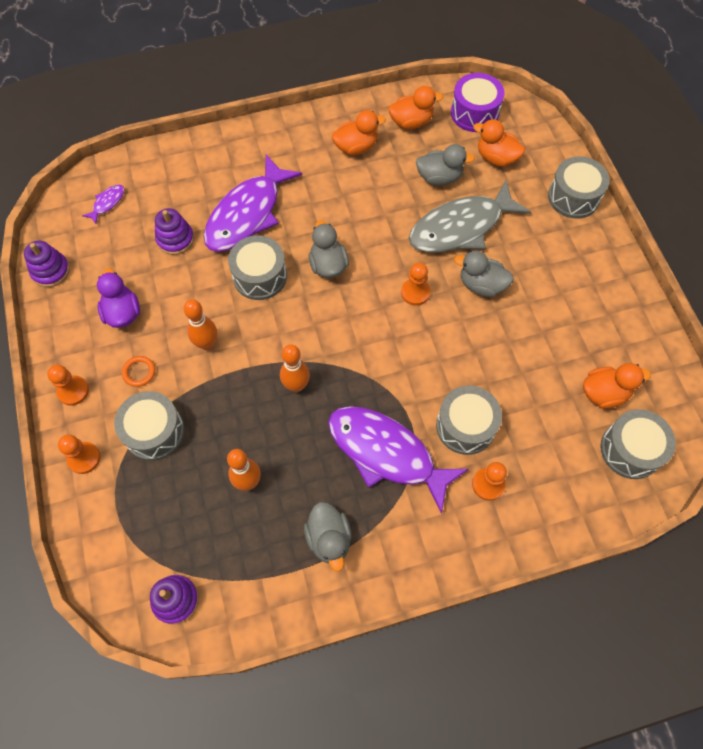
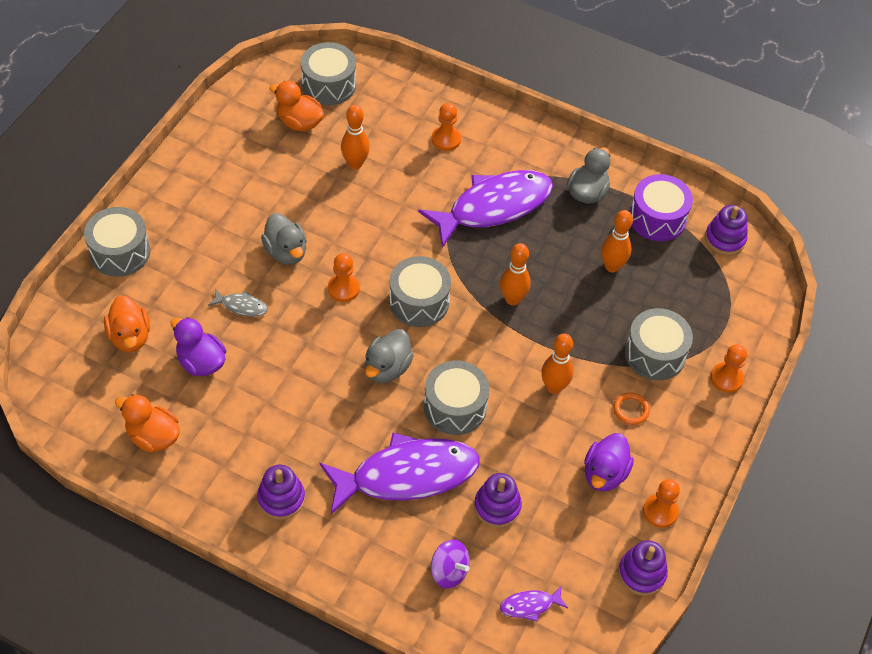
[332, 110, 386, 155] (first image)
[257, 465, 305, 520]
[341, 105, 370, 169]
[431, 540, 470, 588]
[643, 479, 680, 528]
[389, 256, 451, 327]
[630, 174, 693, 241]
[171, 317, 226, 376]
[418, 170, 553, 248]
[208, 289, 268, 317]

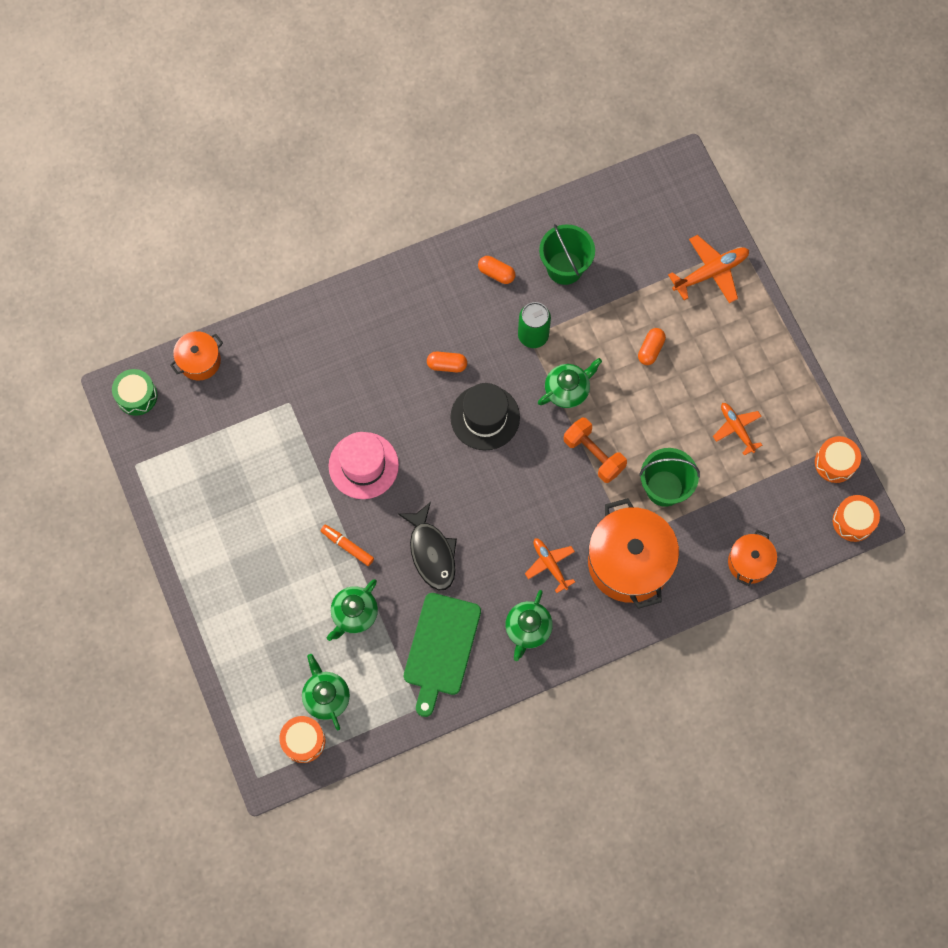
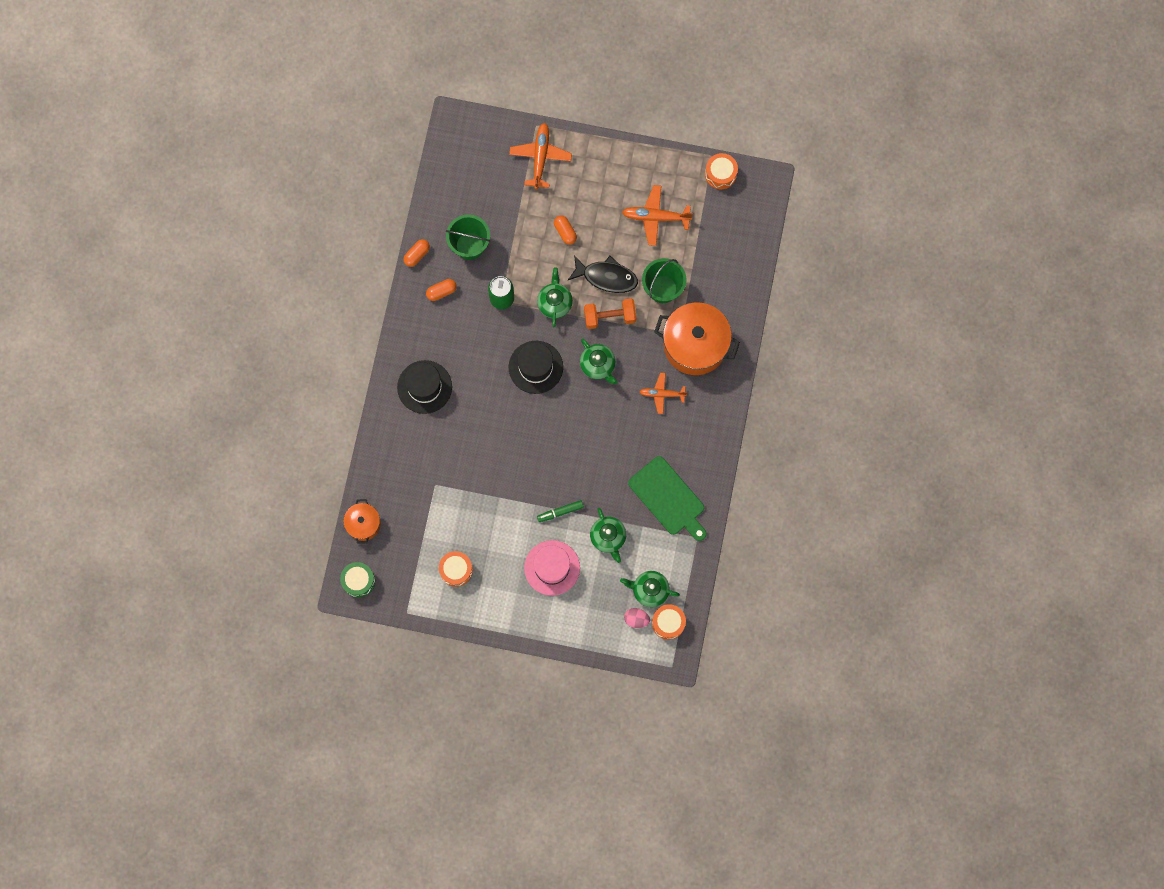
[728, 529, 777, 586] (first image)
[397, 360, 452, 414]
[624, 608, 650, 628]
[524, 540, 580, 596]
[568, 255, 638, 293]
[404, 239, 430, 267]
[580, 339, 617, 384]
[439, 551, 473, 587]
[537, 500, 584, 522]
[622, 185, 693, 246]

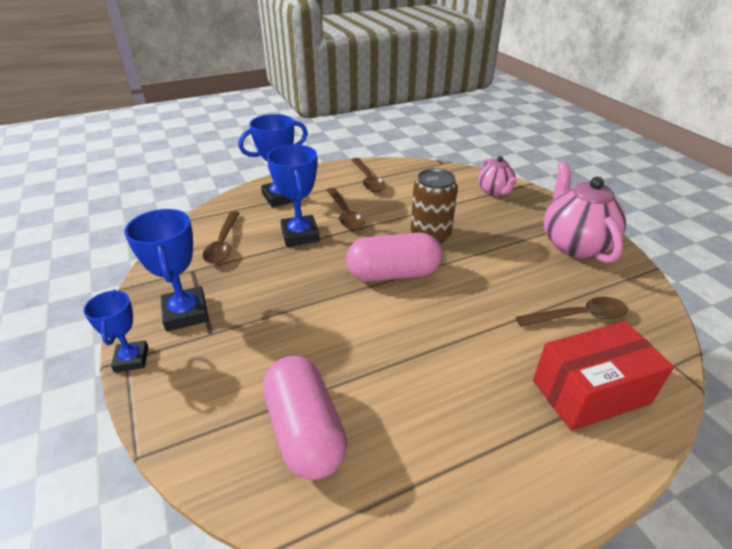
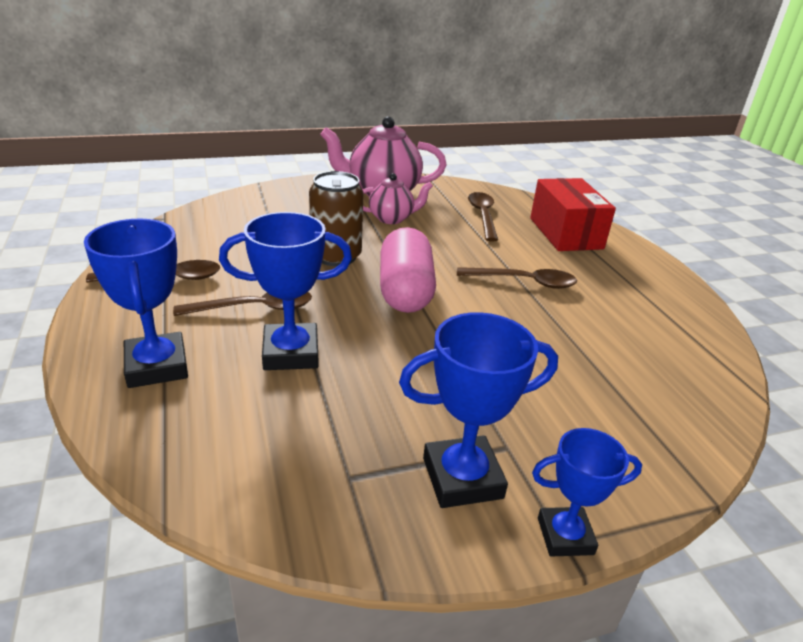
[263, 356, 347, 480] (first image)
[457, 267, 577, 289]
[362, 173, 433, 224]

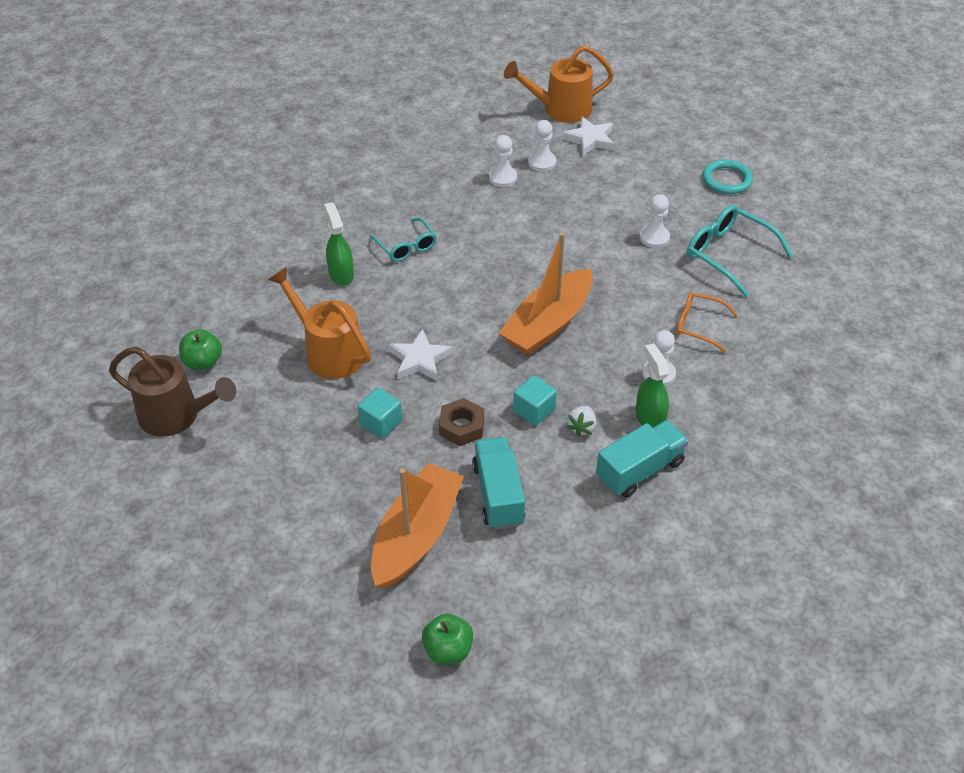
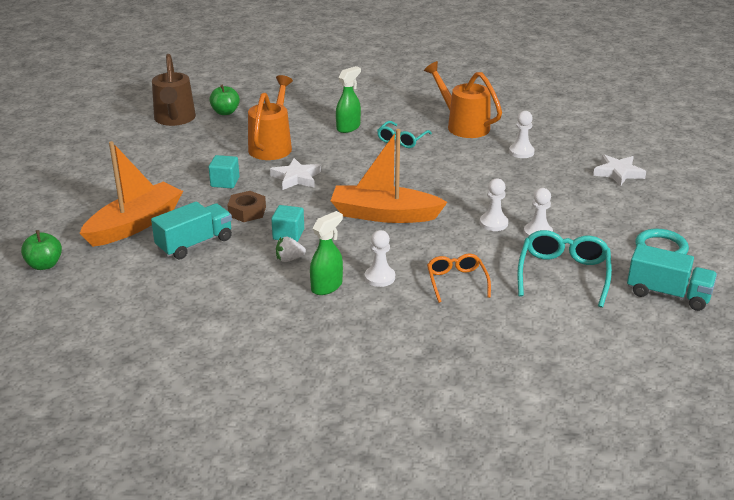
[424, 61, 502, 138]
[480, 178, 508, 231]
[627, 244, 717, 311]
[80, 141, 183, 247]

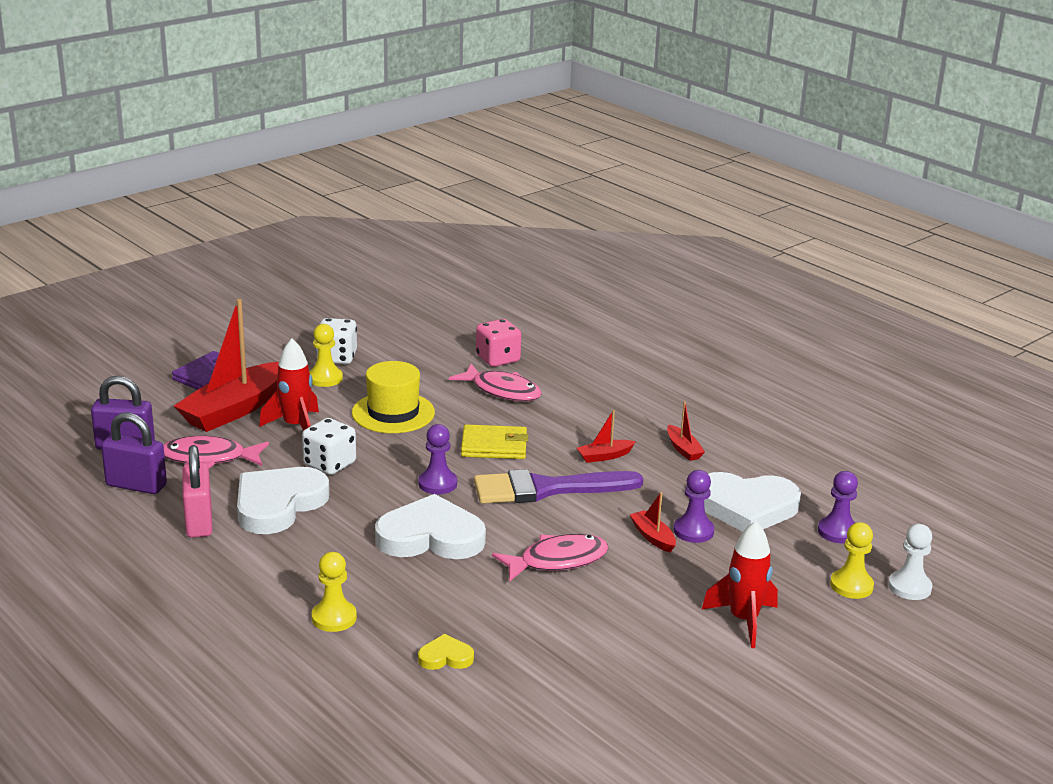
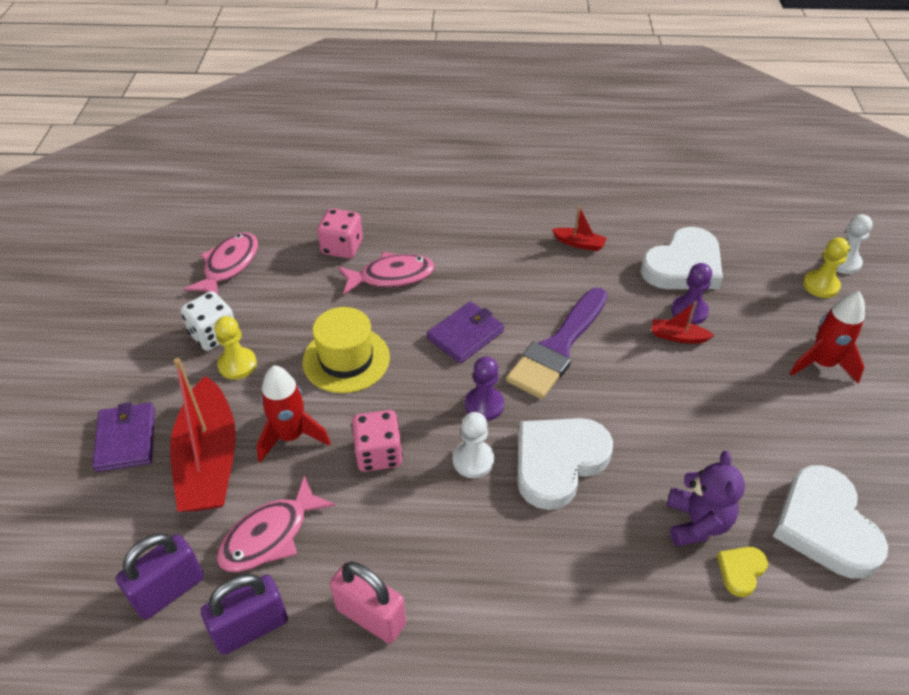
[311, 552, 357, 632] (first image)
[577, 410, 636, 463] (first image)
[818, 471, 858, 543] (first image)
[453, 412, 494, 478]
[667, 451, 745, 546]
[772, 465, 888, 579]
[184, 232, 258, 295]
[351, 410, 403, 472]
[427, 301, 504, 364]

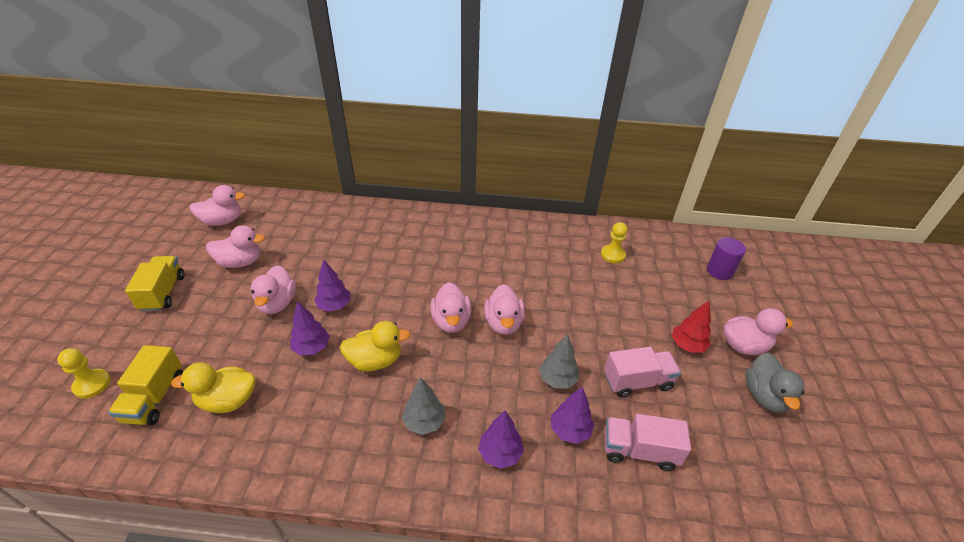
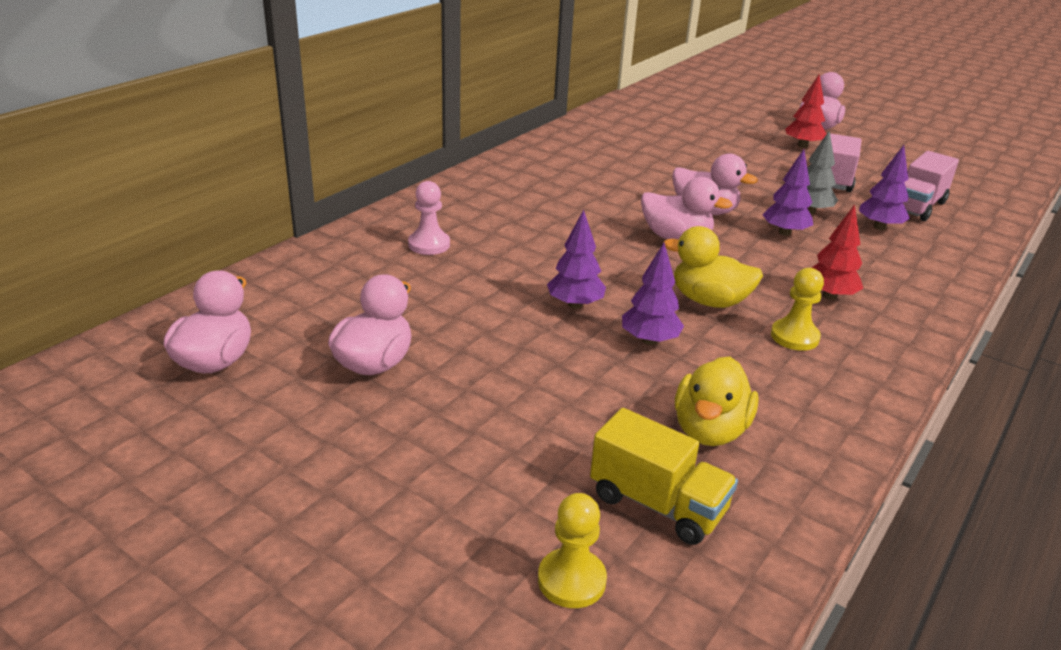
[125, 256, 185, 311] (first image)
[251, 265, 296, 314] (first image)
[707, 237, 746, 280] (first image)
[745, 353, 805, 413] (first image)
[408, 181, 450, 255]
[762, 149, 813, 236]
[771, 268, 824, 351]
[811, 204, 863, 300]
[663, 226, 763, 308]

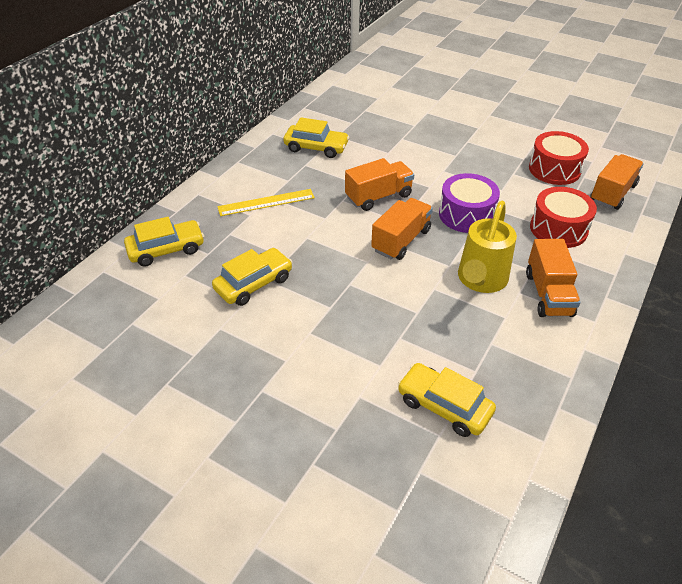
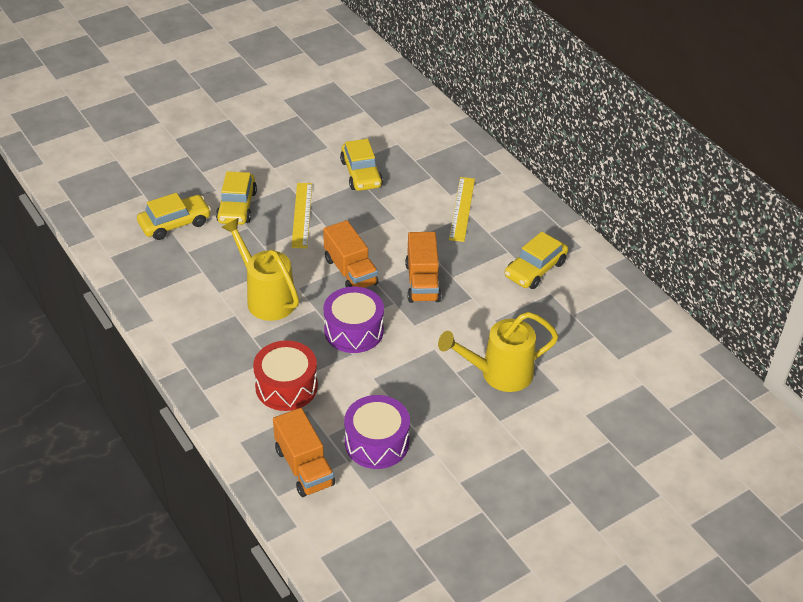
[526, 239, 580, 317] (first image)
[291, 183, 312, 248]
[438, 312, 558, 392]
[216, 171, 257, 225]
[344, 395, 410, 469]

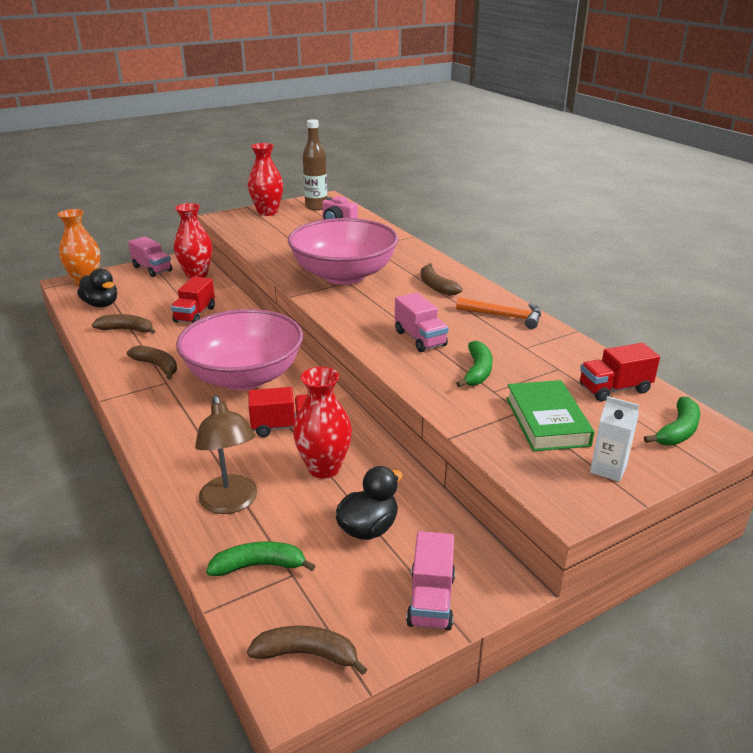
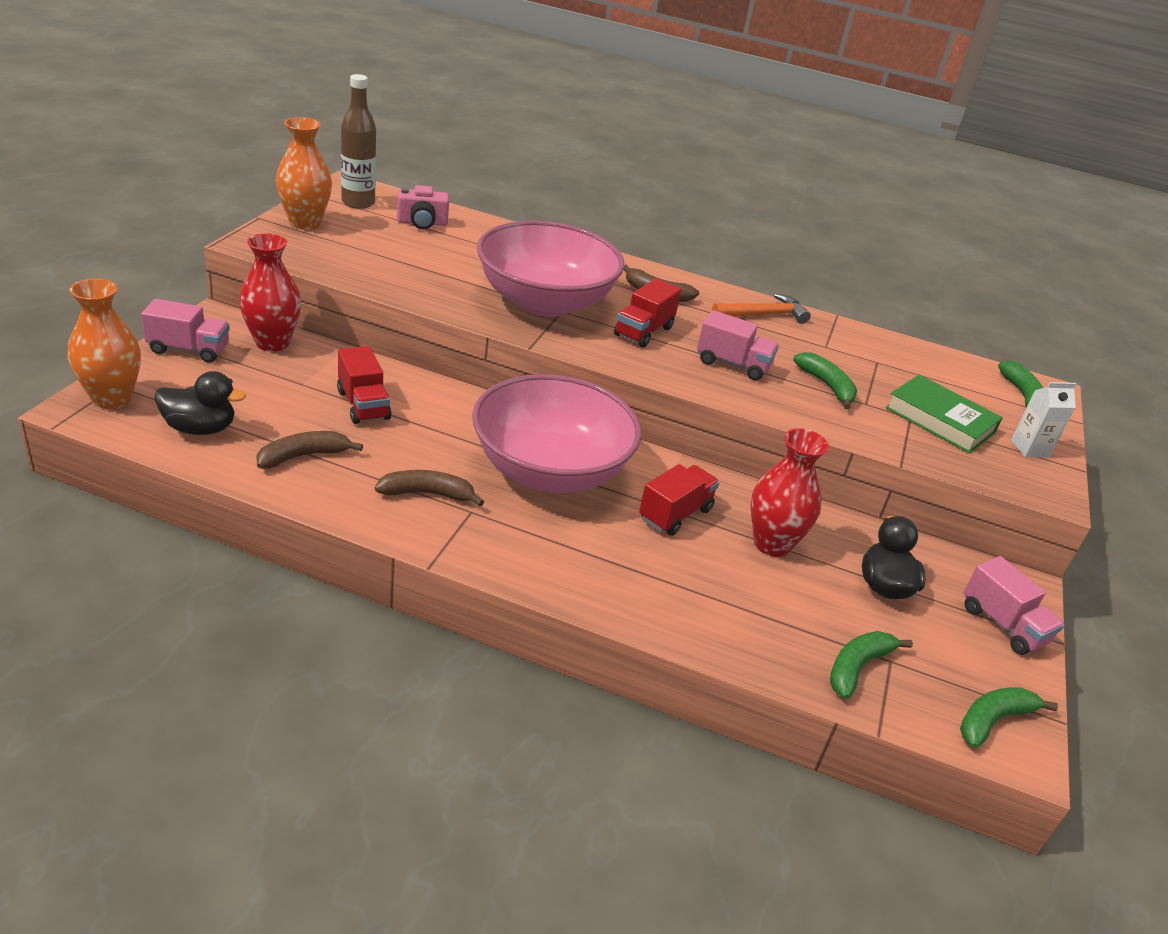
[195, 395, 257, 514] (first image)
[614, 279, 681, 347]
[960, 687, 1058, 748]
[276, 117, 332, 230]

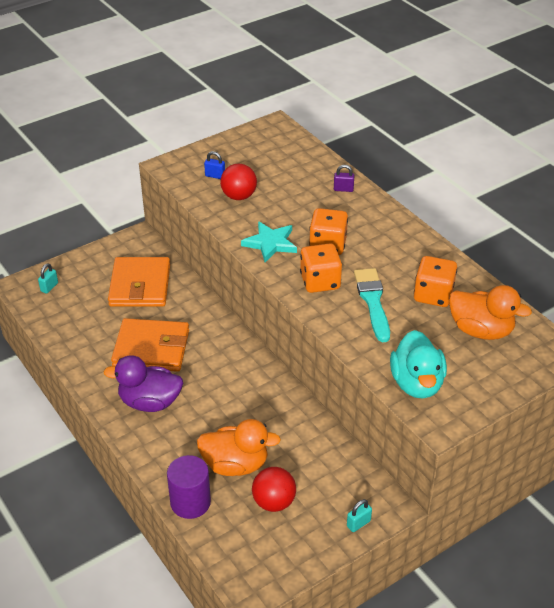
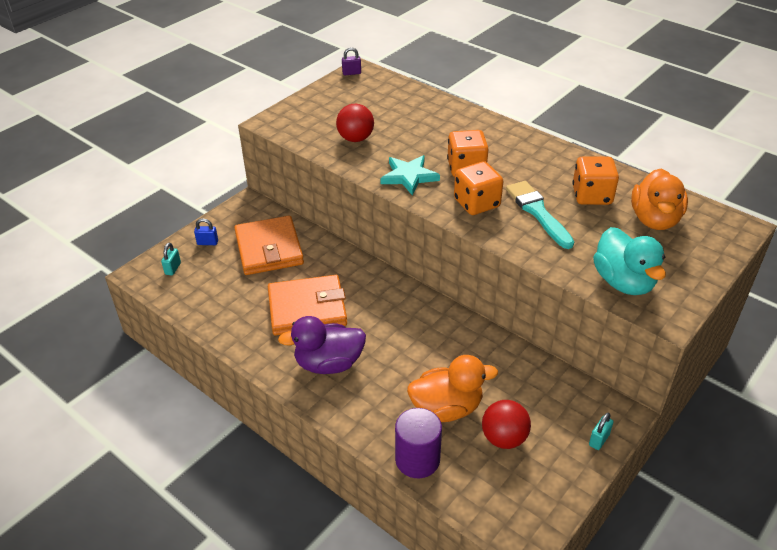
[194, 219, 218, 245]
[342, 47, 361, 75]
[631, 168, 688, 230]

